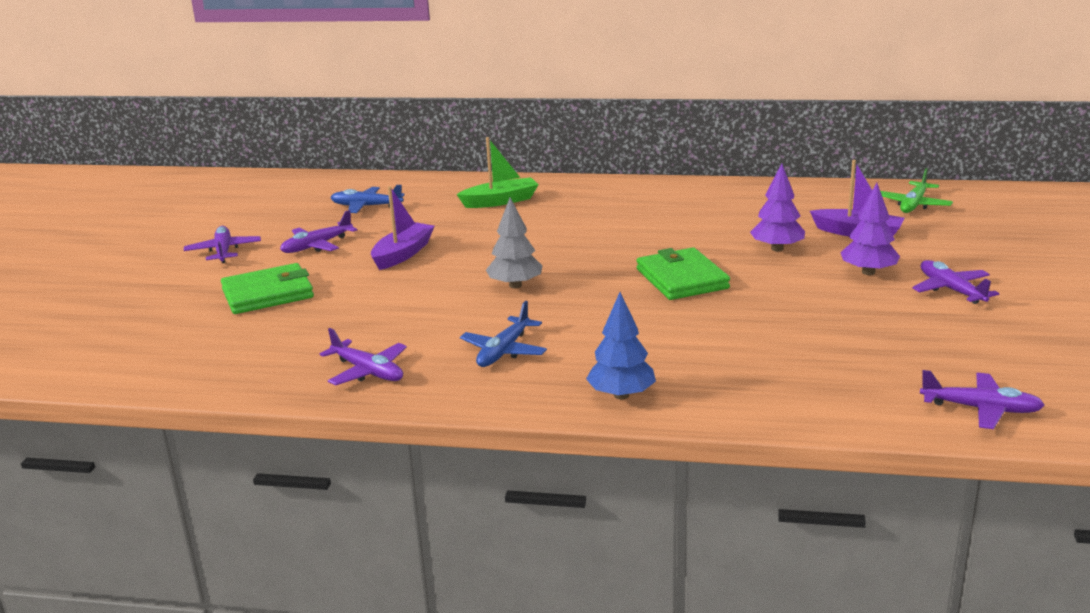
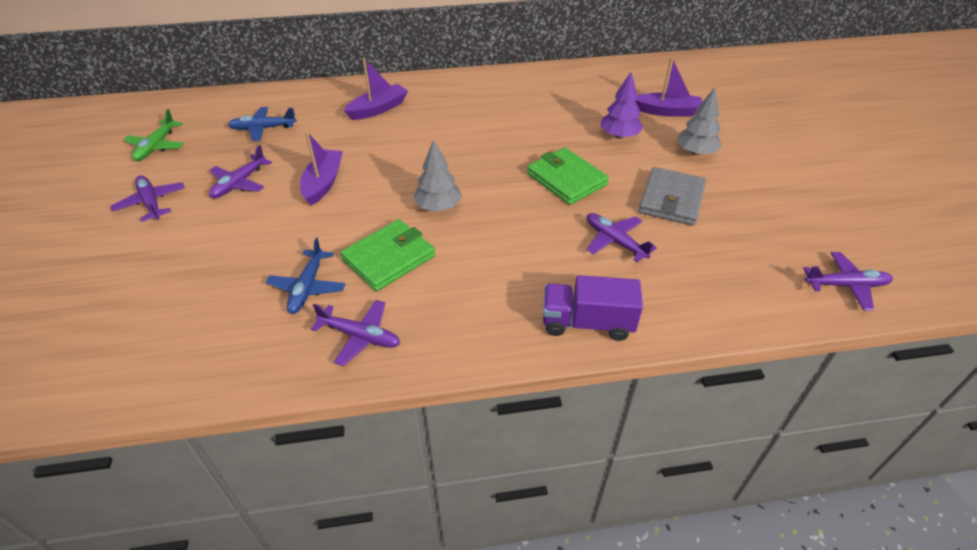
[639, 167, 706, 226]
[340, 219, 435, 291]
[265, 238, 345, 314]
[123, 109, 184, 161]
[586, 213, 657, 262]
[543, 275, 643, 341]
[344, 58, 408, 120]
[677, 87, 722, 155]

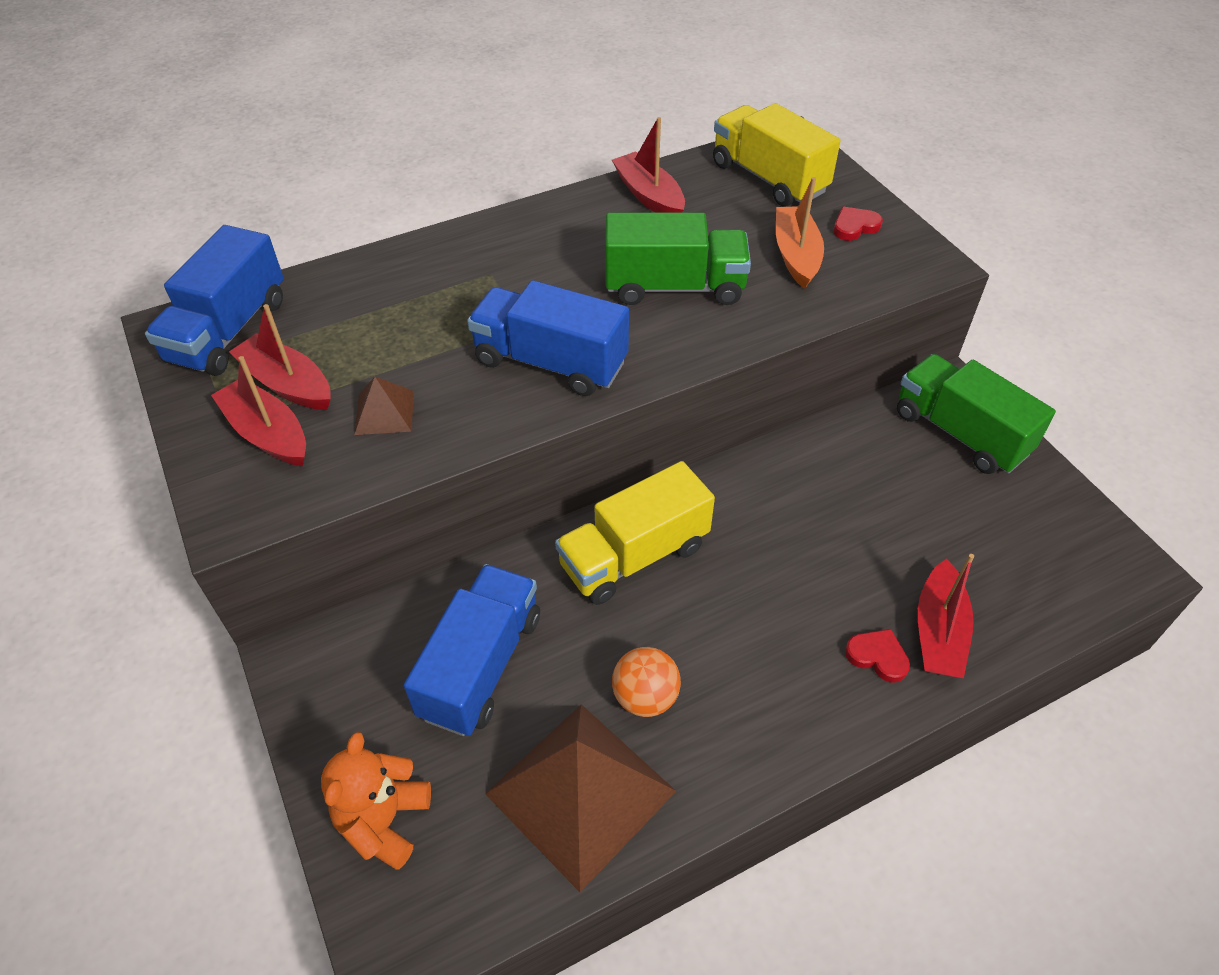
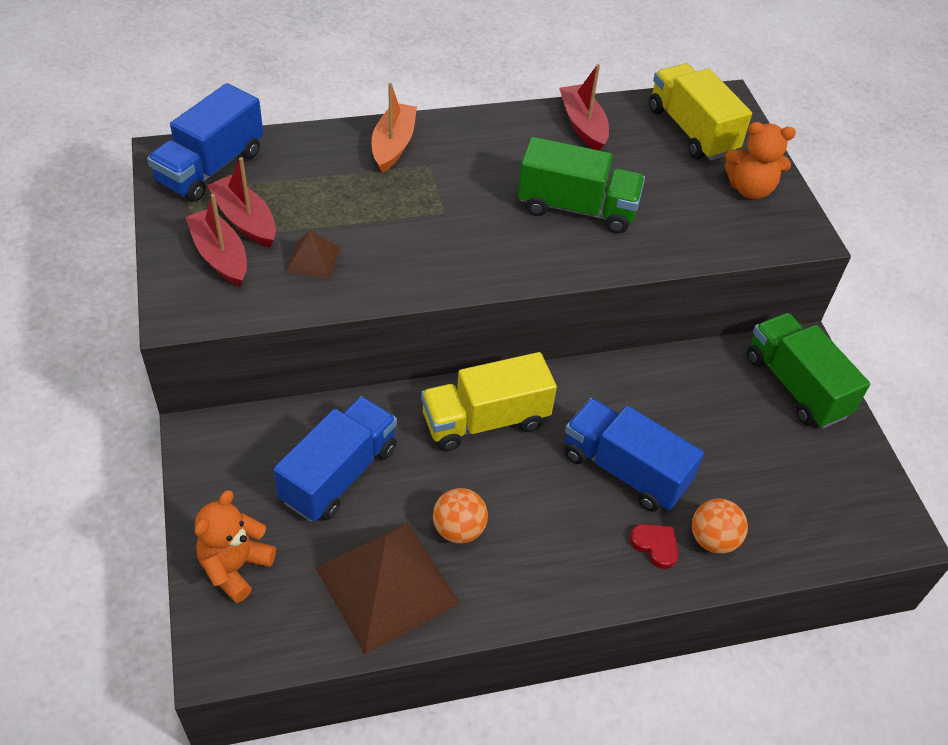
[564, 398, 704, 512]
[371, 83, 417, 173]
[725, 122, 796, 199]
[692, 499, 748, 554]

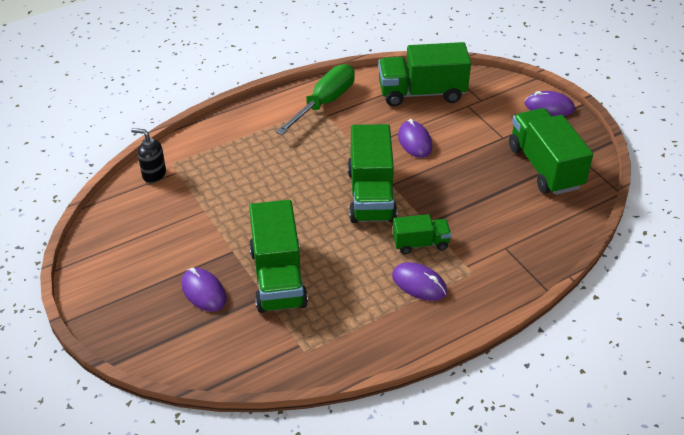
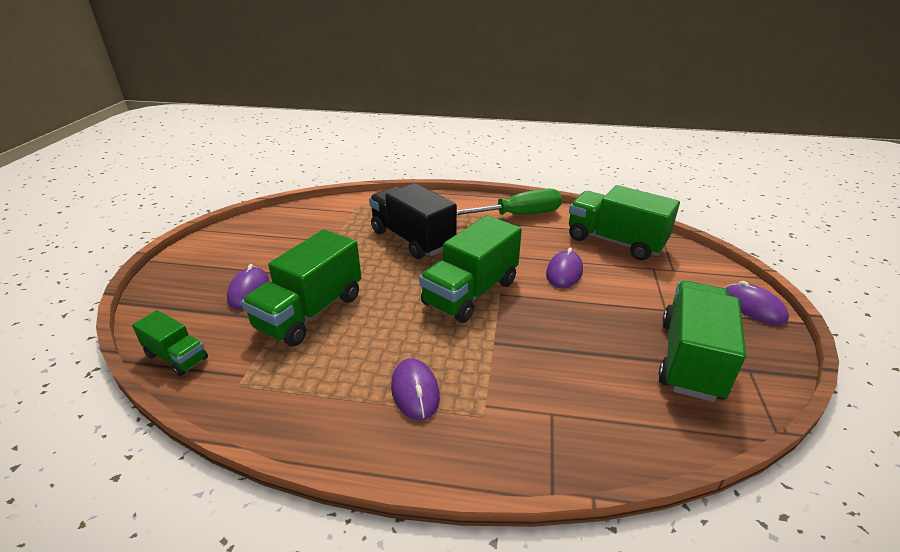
[131, 128, 166, 183] (first image)
[369, 183, 457, 259]
[132, 310, 208, 376]

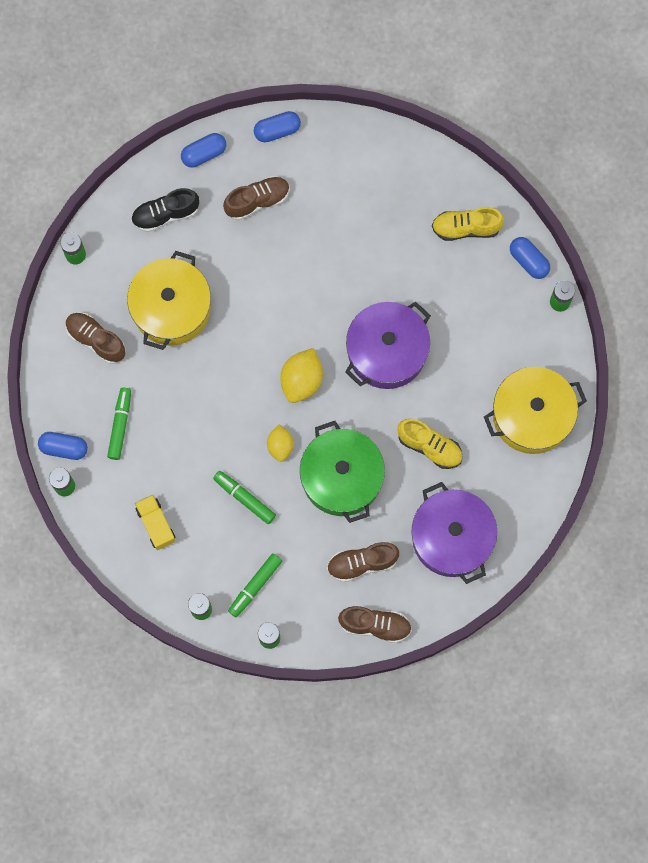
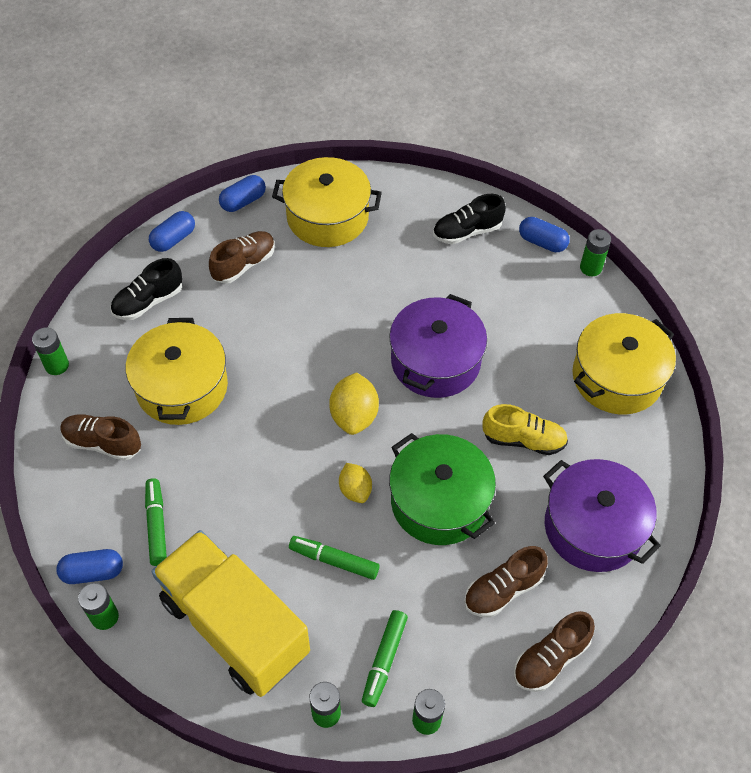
[272, 157, 382, 247]
[433, 194, 506, 244]
[514, 611, 595, 692]
[152, 530, 310, 697]

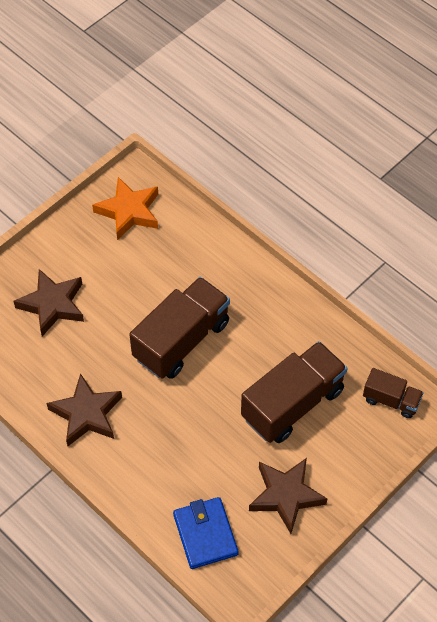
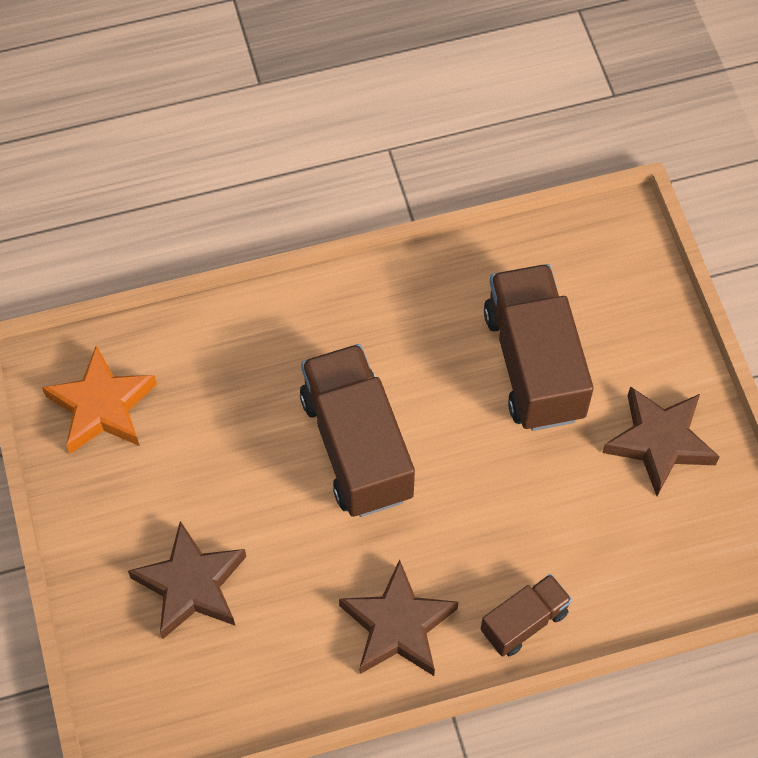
[173, 497, 238, 569] (first image)
[481, 574, 572, 657]

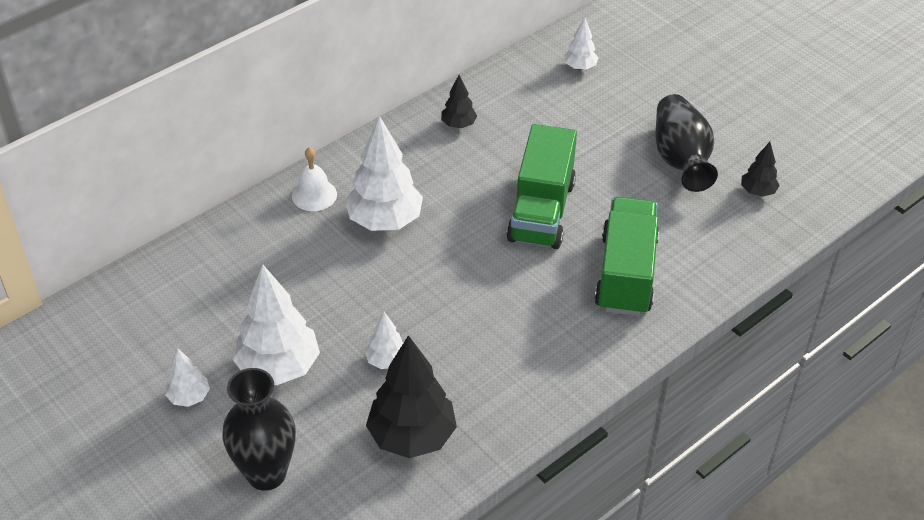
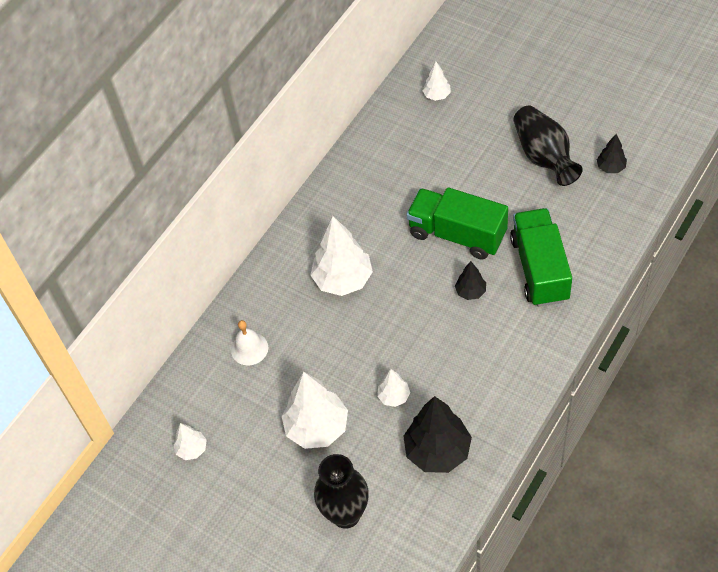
[173, 423, 207, 460]
[231, 320, 268, 365]
[455, 261, 486, 300]
[406, 187, 508, 260]

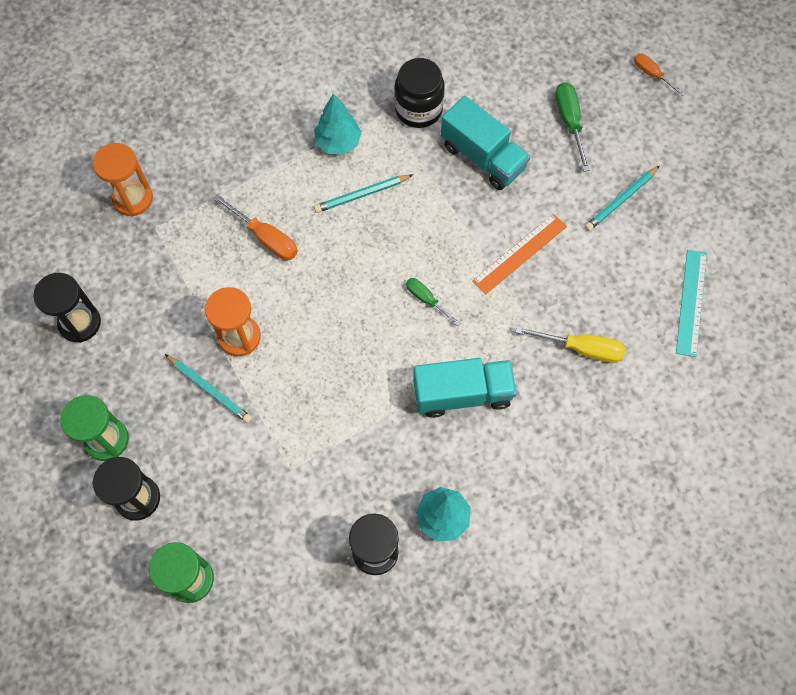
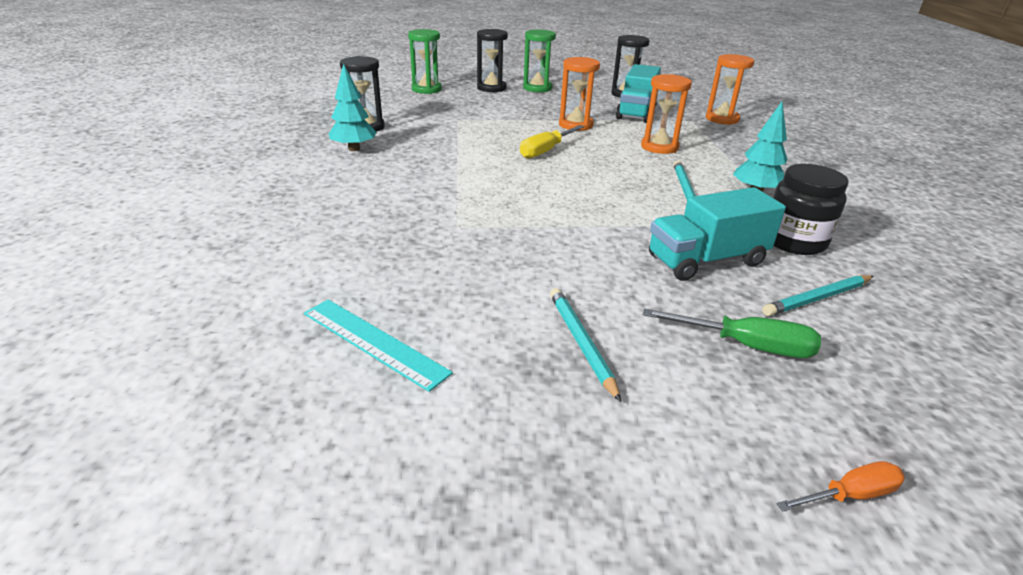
[406, 278, 461, 326] (first image)
[472, 214, 567, 295] (first image)
[762, 275, 874, 316]
[616, 64, 661, 123]
[520, 125, 584, 159]
[641, 74, 692, 154]

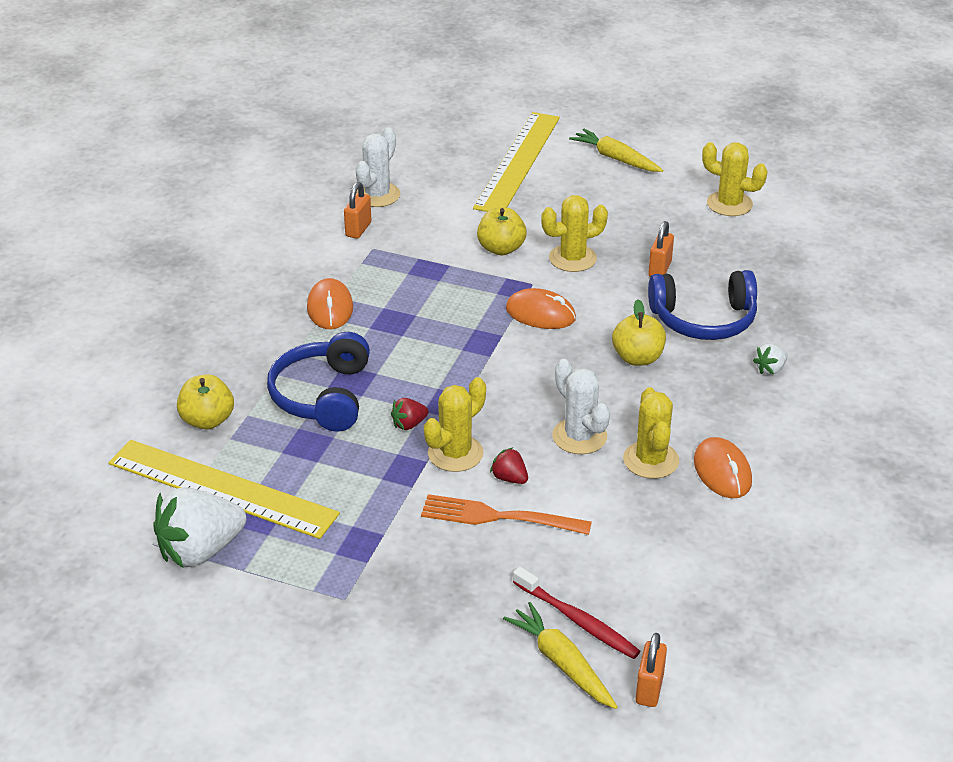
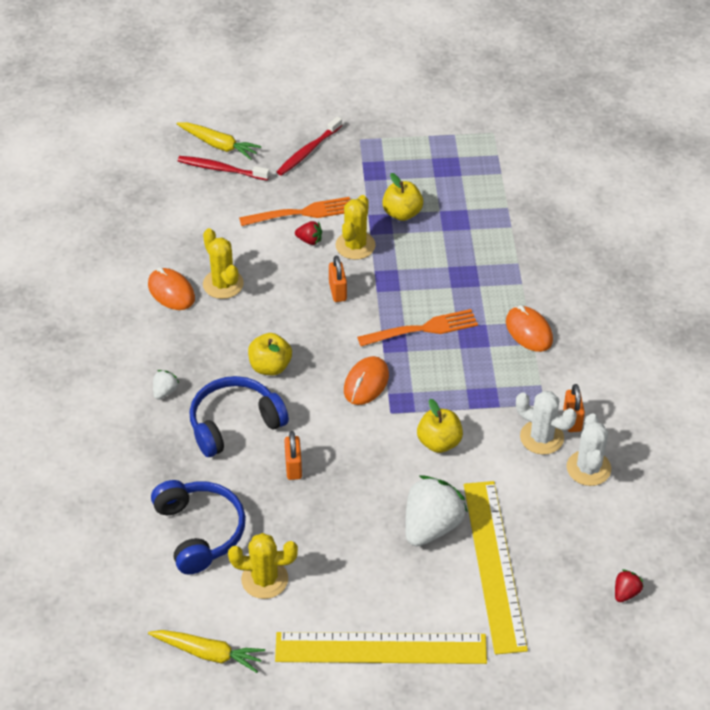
[541, 195, 608, 272] (first image)
[276, 117, 342, 176]
[357, 309, 478, 346]
[275, 632, 487, 664]
[405, 475, 468, 546]
[382, 173, 423, 221]
[151, 480, 246, 575]
[615, 569, 643, 602]
[516, 391, 577, 455]
[148, 630, 265, 673]
[329, 255, 347, 302]
[344, 356, 389, 405]

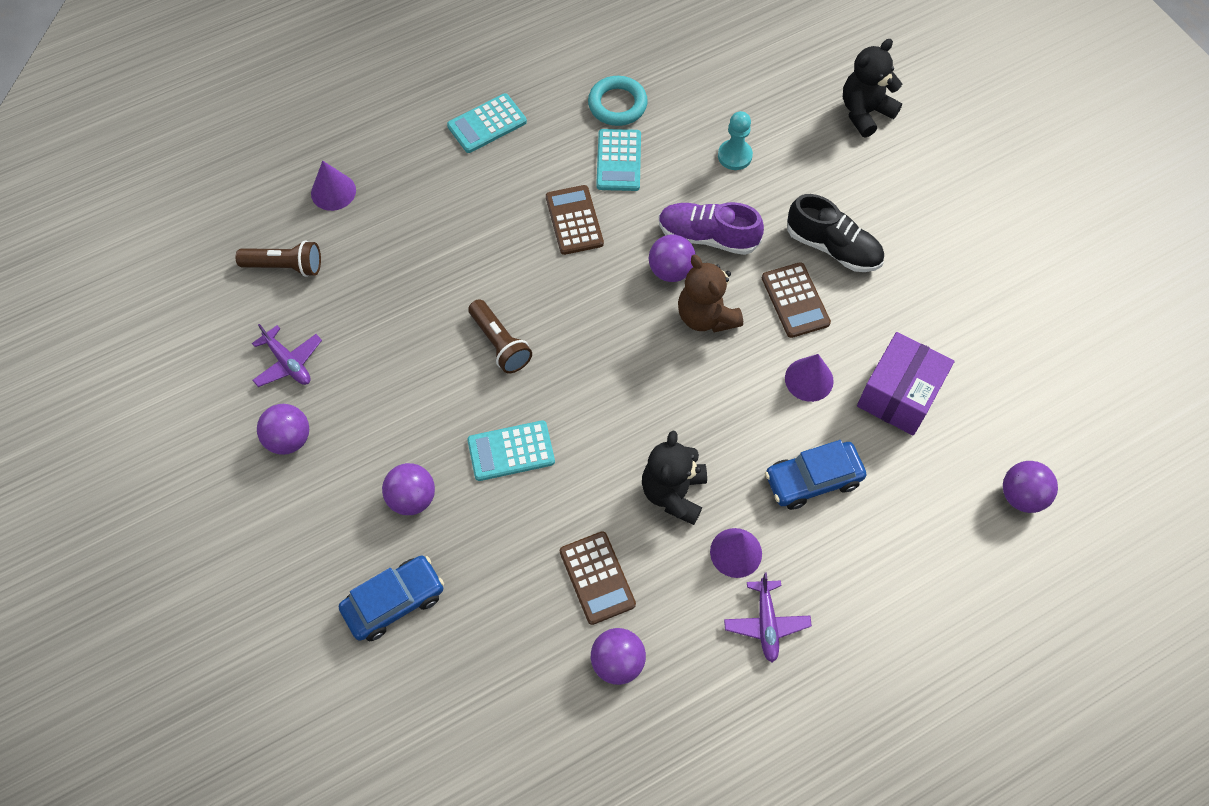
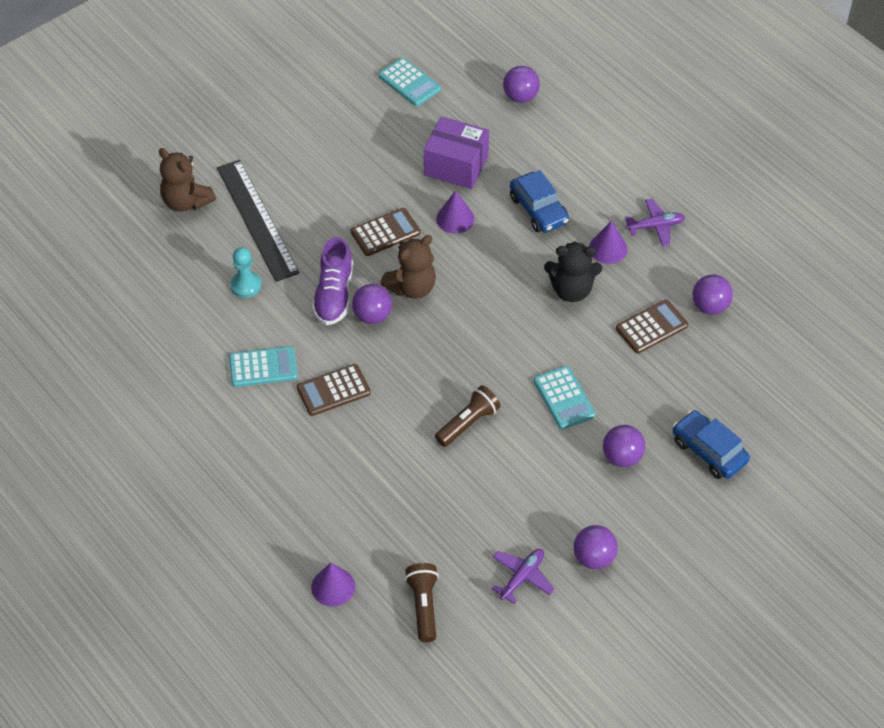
[588, 76, 648, 126] (first image)
[788, 194, 884, 272] (first image)
[217, 160, 299, 282]
[379, 58, 441, 106]
[159, 148, 216, 212]

